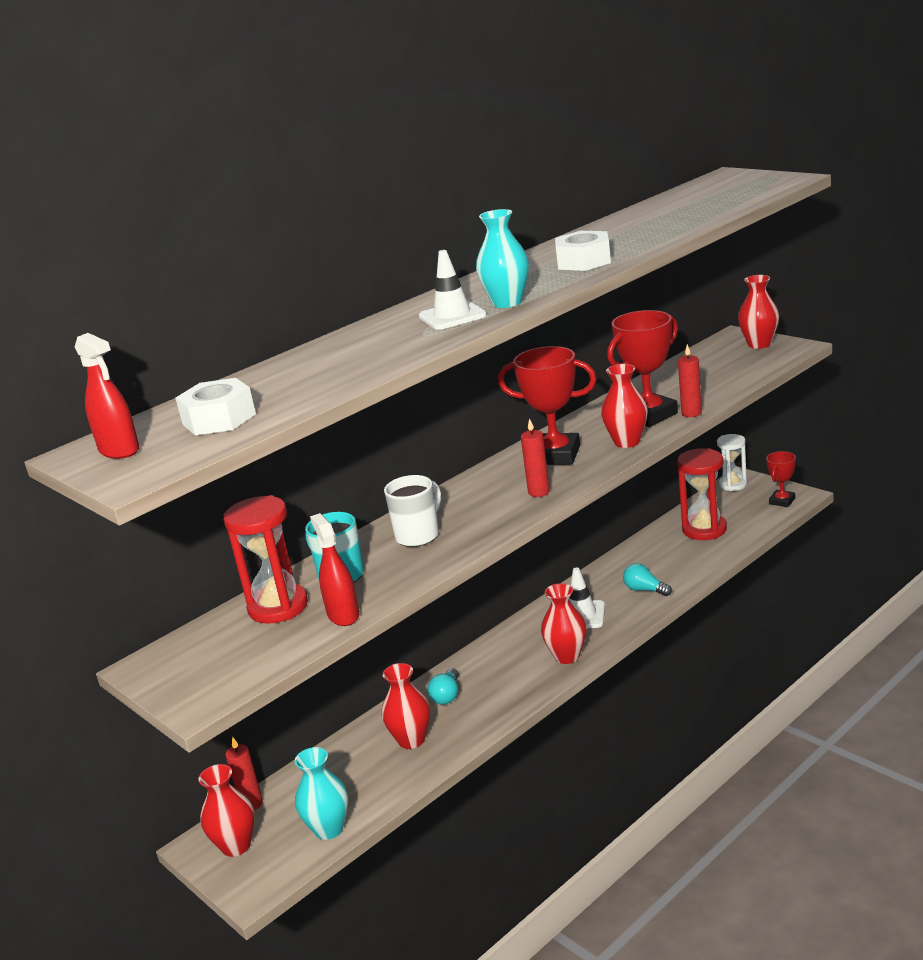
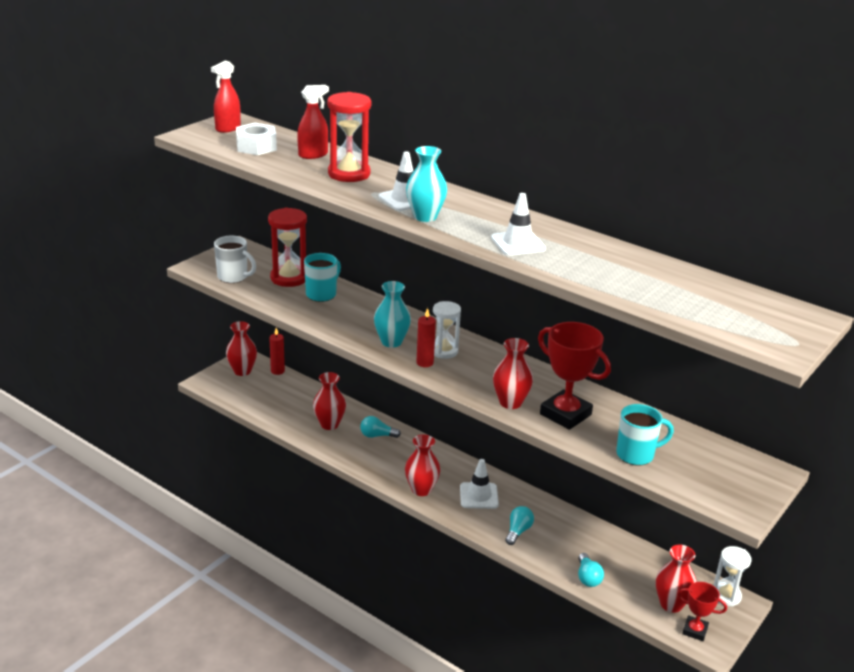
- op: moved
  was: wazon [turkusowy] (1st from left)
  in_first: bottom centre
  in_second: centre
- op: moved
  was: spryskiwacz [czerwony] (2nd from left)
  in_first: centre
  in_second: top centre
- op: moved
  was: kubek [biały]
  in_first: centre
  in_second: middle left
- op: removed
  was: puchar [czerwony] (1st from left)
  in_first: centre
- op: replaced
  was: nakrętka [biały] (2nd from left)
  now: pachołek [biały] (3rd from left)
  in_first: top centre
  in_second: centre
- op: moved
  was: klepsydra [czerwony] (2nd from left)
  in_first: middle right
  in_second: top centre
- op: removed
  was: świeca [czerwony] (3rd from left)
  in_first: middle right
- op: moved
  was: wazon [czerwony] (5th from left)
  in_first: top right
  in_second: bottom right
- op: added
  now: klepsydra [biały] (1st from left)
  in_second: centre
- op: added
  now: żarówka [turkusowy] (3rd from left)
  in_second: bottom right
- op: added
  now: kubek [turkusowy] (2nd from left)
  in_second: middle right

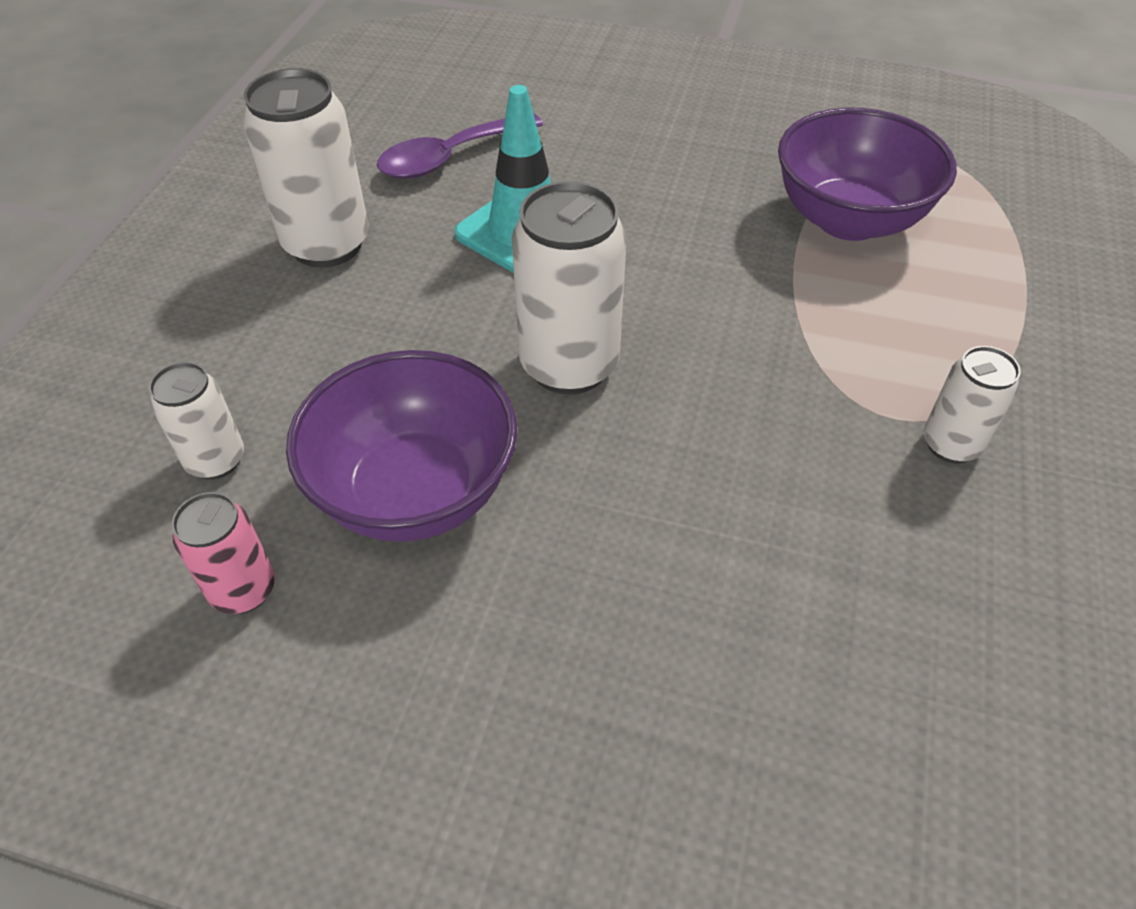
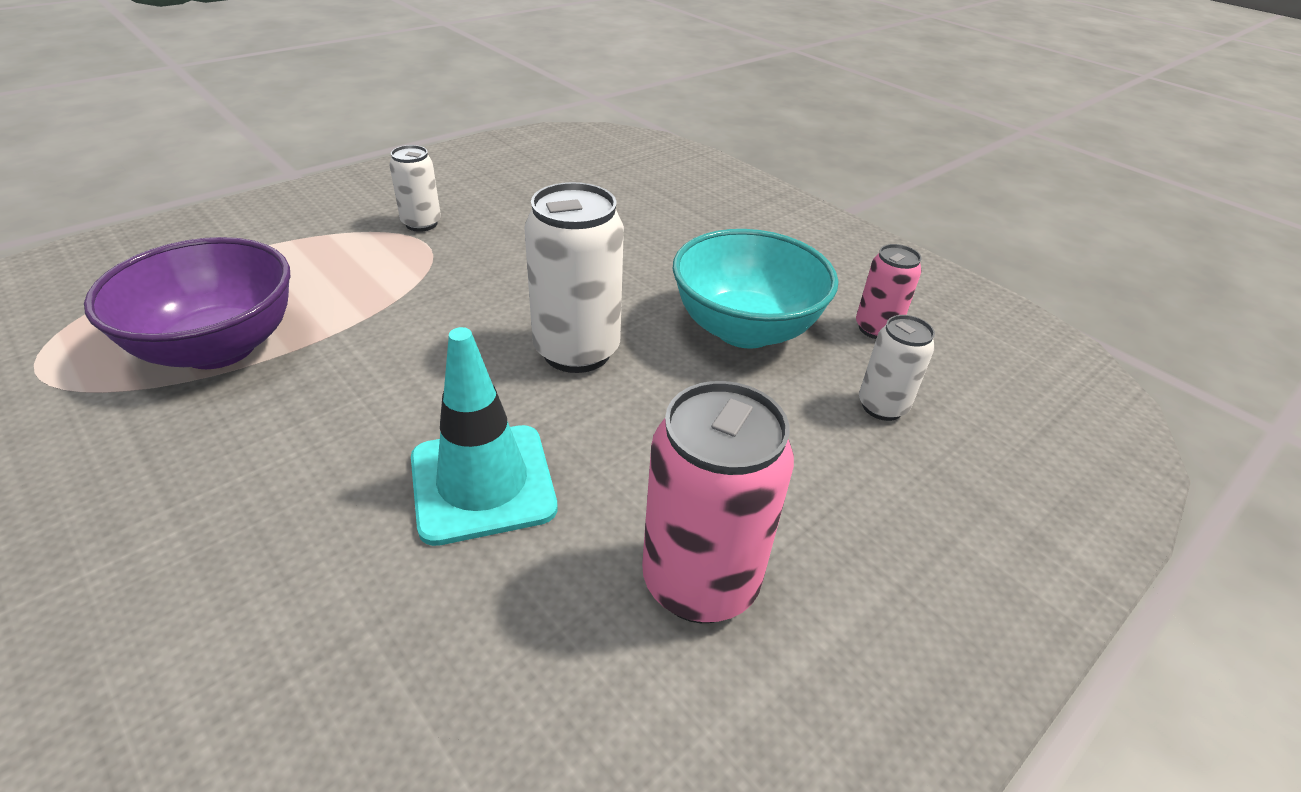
- op: recoloured
  was: puszka [biały] (2nd from left)
  now: puszka [różowy] (1st from left)
  in_first: top left
  in_second: centre
- op: recoloured
  was: miska [fioletowy] (1st from left)
  now: miska [turkusowy]
  in_first: centre
  in_second: centre
- op: removed
  was: łyżka [fioletowy]
  in_first: top centre

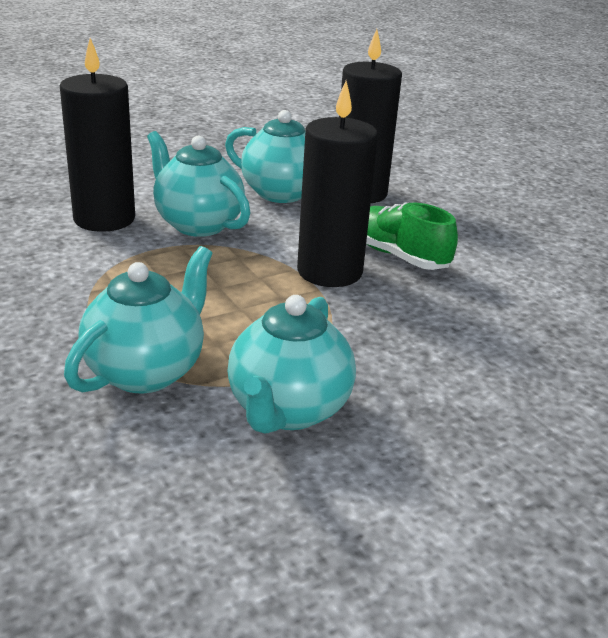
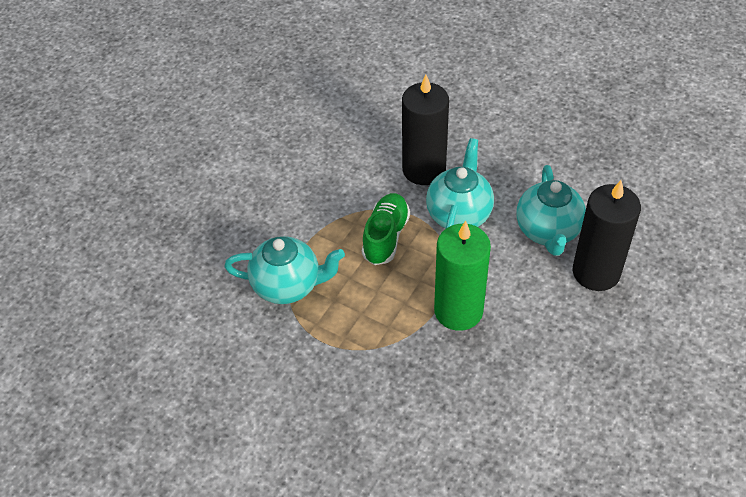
- op: removed
  was: imbryk [turkusowy] (4th from left)
  in_first: centre
- op: recoloured
  was: świeca [czarny] (2nd from left)
  now: świeca [zielony]
  in_first: top centre
  in_second: centre
- op: moved
  was: but [zielony]
  in_first: middle right
  in_second: centre

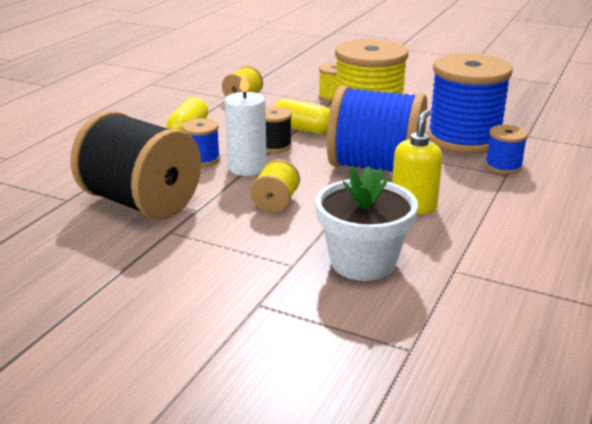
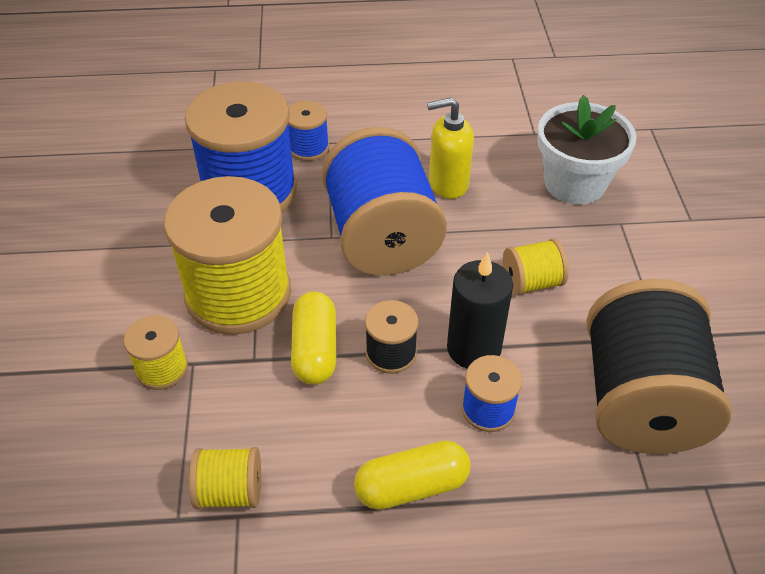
- op: recoloured
  was: świeca [biały]
  now: świeca [czarny]
  in_first: top centre
  in_second: centre

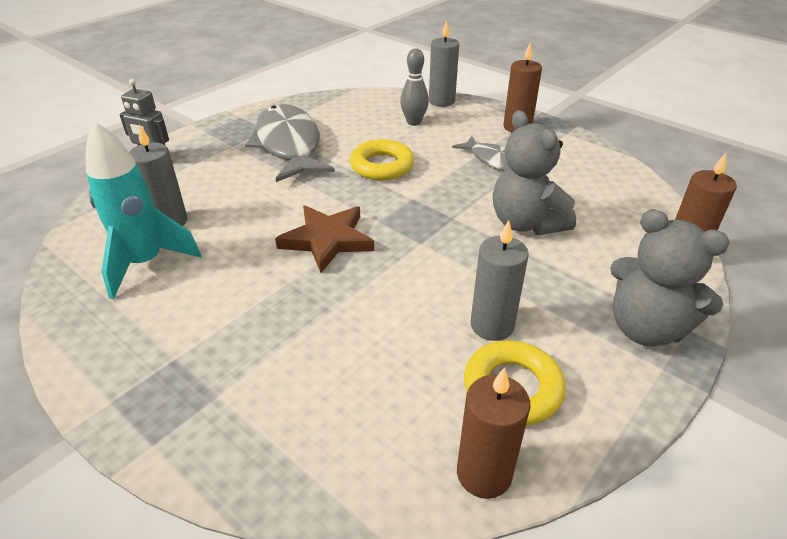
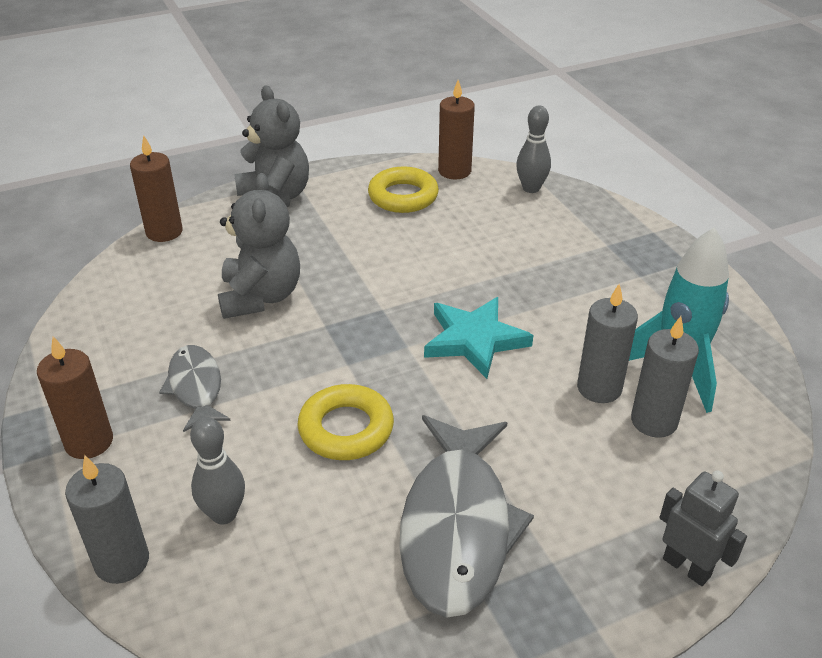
- op: recoloured
  was: gwiazda [brązowy]
  now: gwiazda [turkusowy]
  in_first: centre
  in_second: centre
- op: moved
  was: świeca [szary] (3rd from left in the first image)
  now: świeca [szary] (2nd from left)
  in_first: centre
  in_second: middle right
- op: added
  now: kręgiel [szary] (2nd from left)
  in_second: top centre

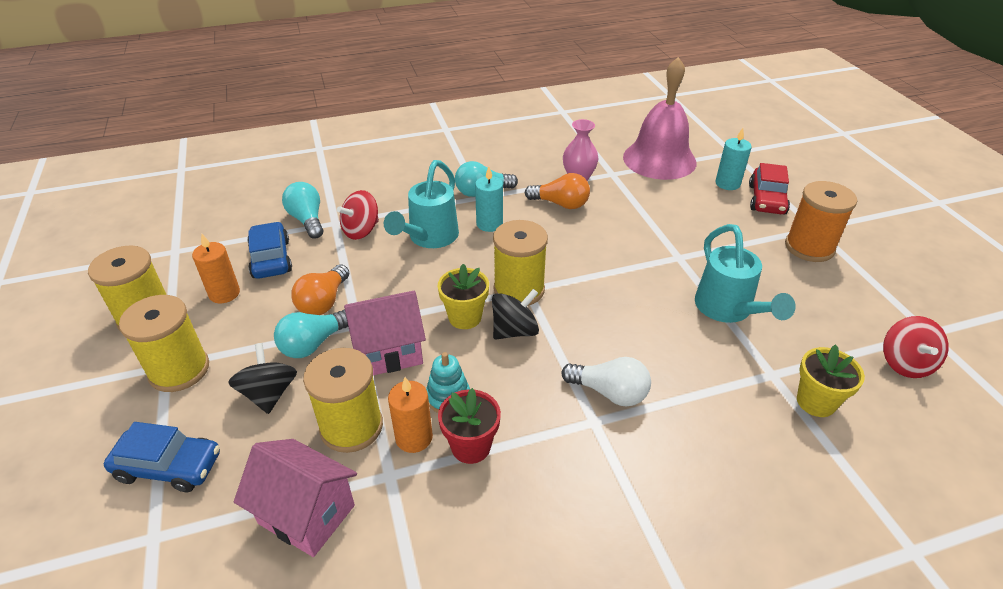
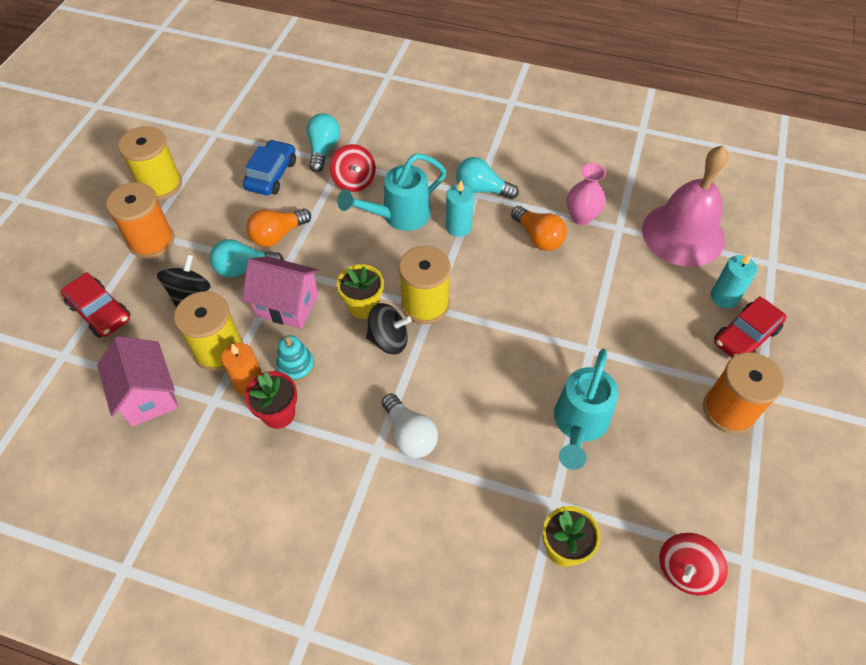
- op: recoloured
  was: samochód [niebieski] (1st from left)
  now: samochód [czerwony] (1st from left)
  in_first: bottom left
  in_second: middle left
- op: recoloured
  was: szpulka [żółty] (2nd from left)
  now: szpulka [pomarańczowy] (1st from left)
  in_first: middle left
  in_second: top left
- op: removed
  was: świeca [pomarańczowy] (1st from left)
  in_first: middle left
- op: turned
  was: bączek [czerwony] (1st from left)
  in_first: centre
  in_second: top centre
  clockwise: -105

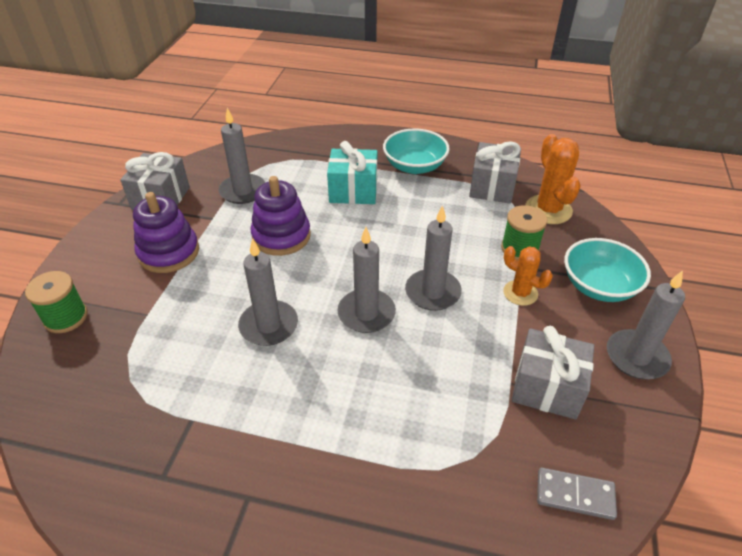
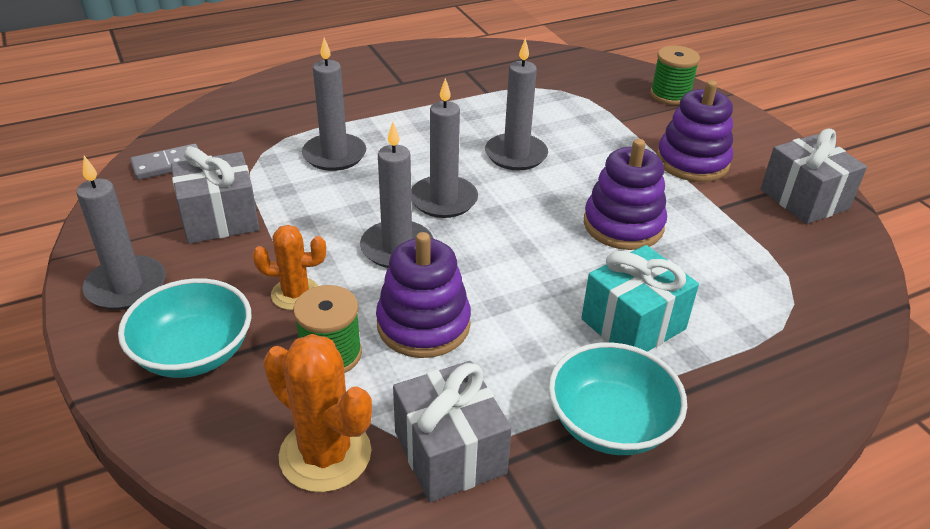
- op: moved
  was: świeca [szary] (1st from left in the first image)
  now: świeca [szary] (2nd from left)
  in_first: top left
  in_second: top centre
- op: added
  now: zabawka nakładanka [fioletowy] (1st from left)
  in_second: centre

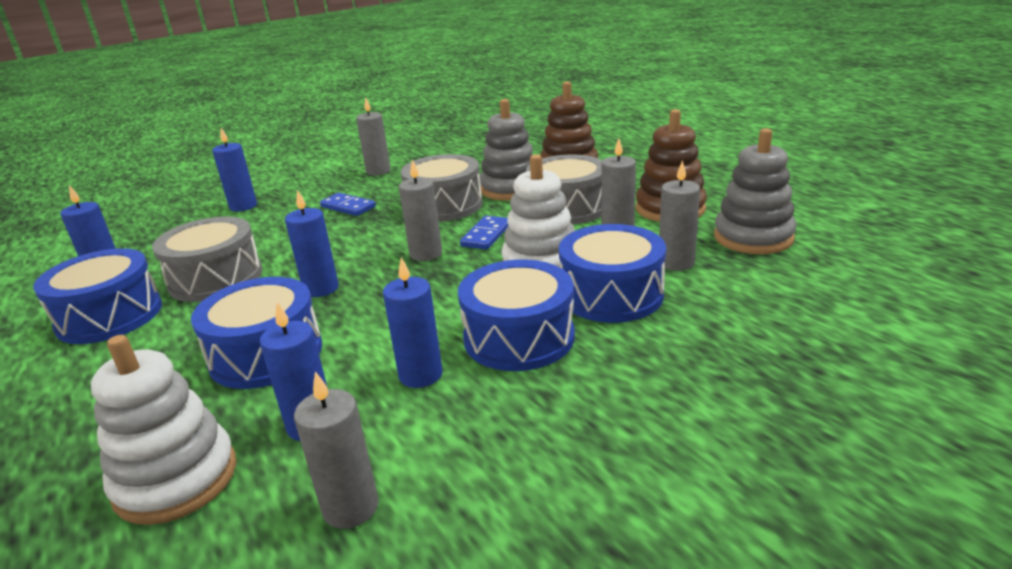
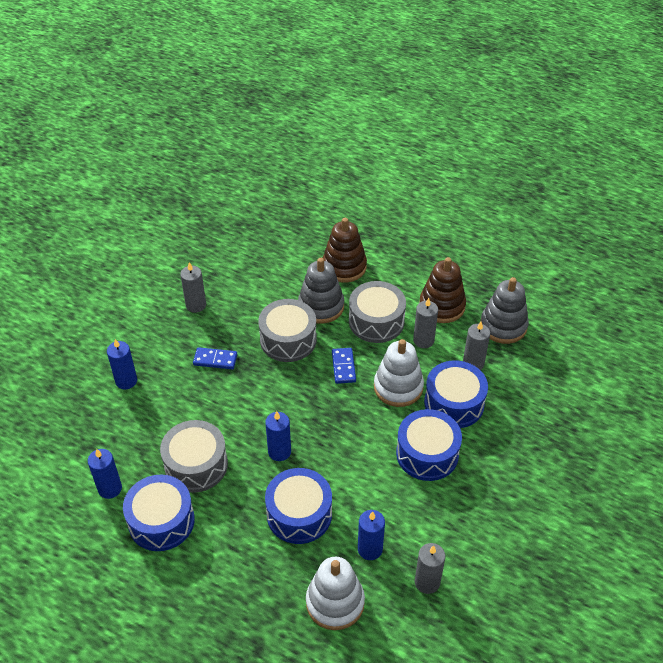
- op: removed
  was: świeca [niebieski] (5th from left)
  in_first: centre
- op: removed
  was: świeca [szary] (3rd from left)
  in_first: centre

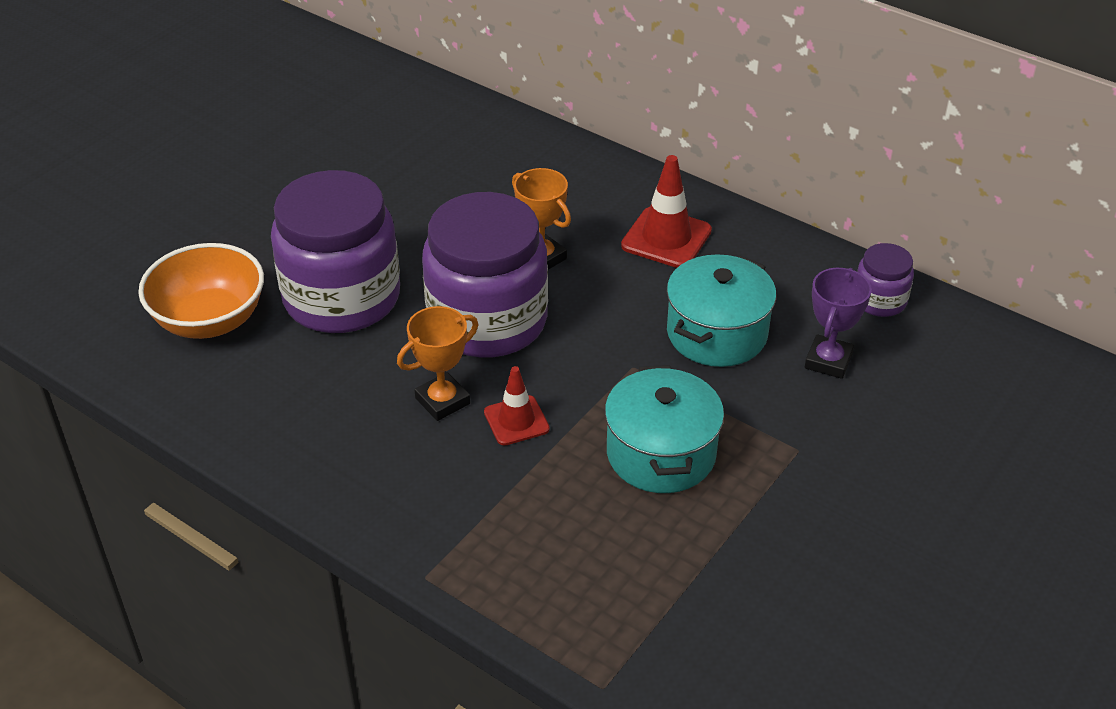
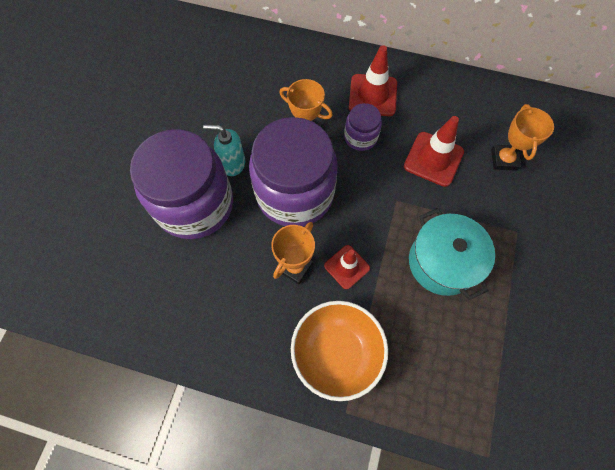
- op: moved
  was: miska [pomarańczowy]
  in_first: middle left
  in_second: bottom centre
- op: replaced
  was: garnek [turkusowy] (2nd from left)
  now: pachołek [czerwony] (3rd from left)
  in_first: centre
  in_second: top right
- op: recoloured
  was: puchar [fioletowy]
  now: puchar [pomarańczowy] (3rd from left)
  in_first: middle right
  in_second: top right
- op: moved
  was: słoik [fioletowy] (3rd from left)
  in_first: middle right
  in_second: top centre
- op: added
  now: dozownik mydła [turkusowy]
  in_second: top centre

